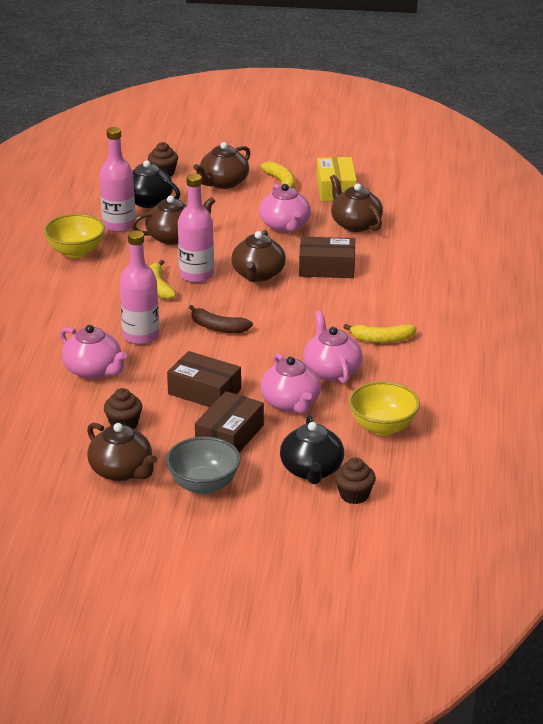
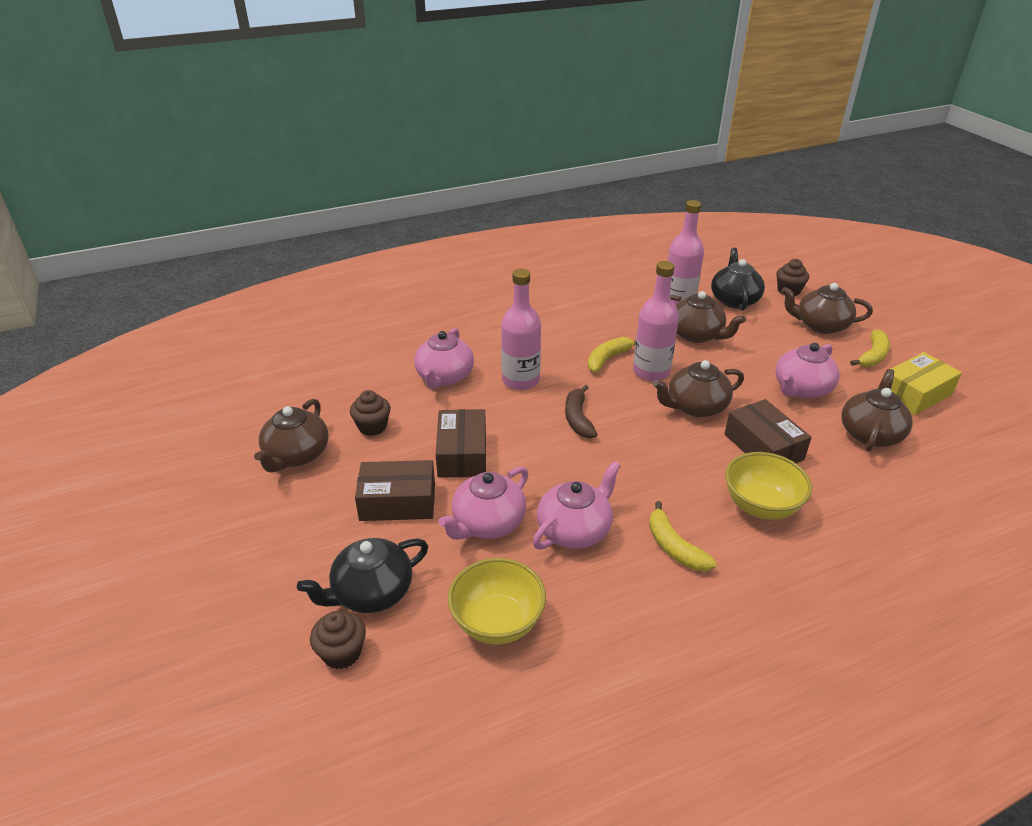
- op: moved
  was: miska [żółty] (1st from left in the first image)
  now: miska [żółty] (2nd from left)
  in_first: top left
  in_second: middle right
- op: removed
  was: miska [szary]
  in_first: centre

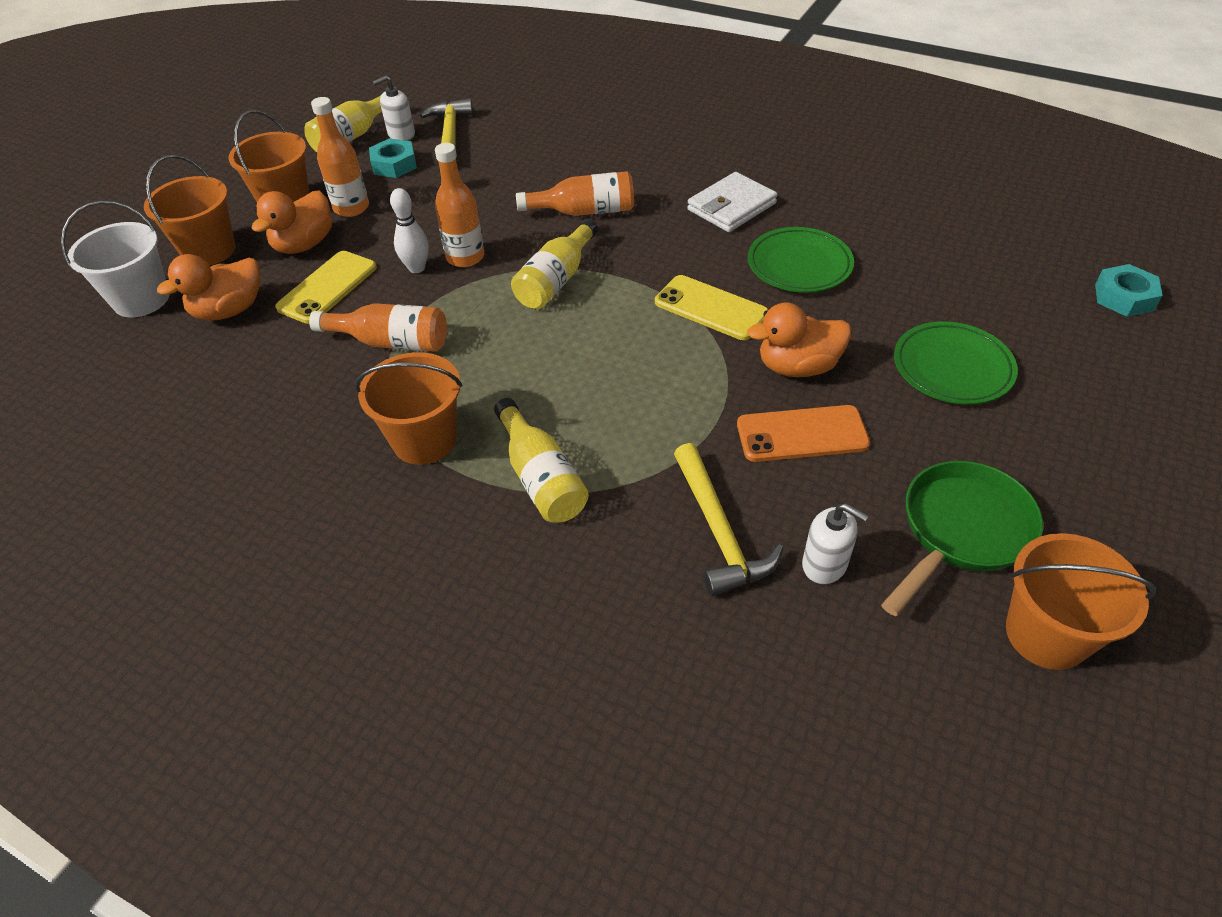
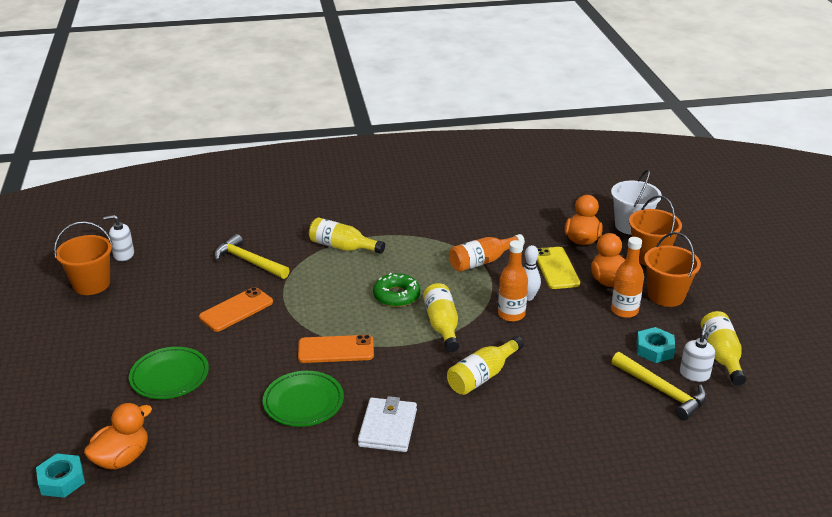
- op: removed
  was: wiadro [pomarańczowy] (3rd from left)
  in_first: centre
- op: recoloured
  was: butelka [pomarańczowy] (4th from left)
  now: butelka [żółty] (3rd from left)
  in_first: top centre
  in_second: bottom centre
- op: recoloured
  was: telefon [żółty] (2nd from left)
  now: telefon [pomarańczowy] (2nd from left)
  in_first: centre
  in_second: bottom centre
- op: moved
  was: kaczka [pomarańczowy] (3rd from left in the first image)
  now: kaczka [pomarańczowy] (1st from left)
  in_first: centre
  in_second: bottom left
- op: moved
  was: dozownik mydła [biały] (2nd from left in the first image)
  now: dozownik mydła [biały] (1st from left)
  in_first: middle right
  in_second: middle left
- op: removed
  was: patelnia [zielony]
  in_first: middle right
- op: added
  now: donut [zielony]
  in_second: centre

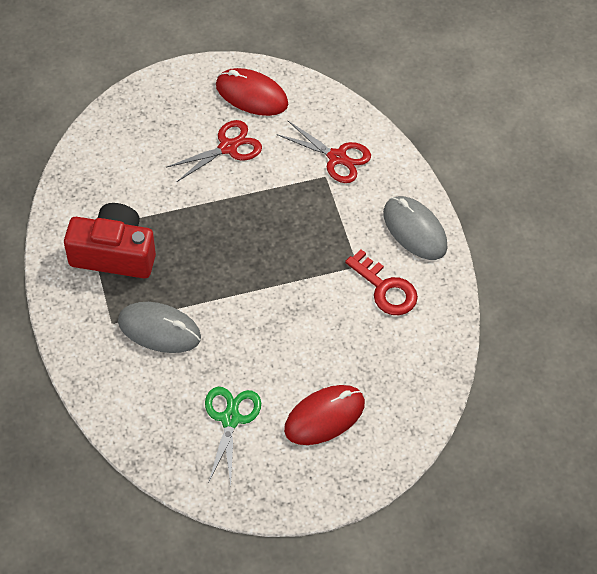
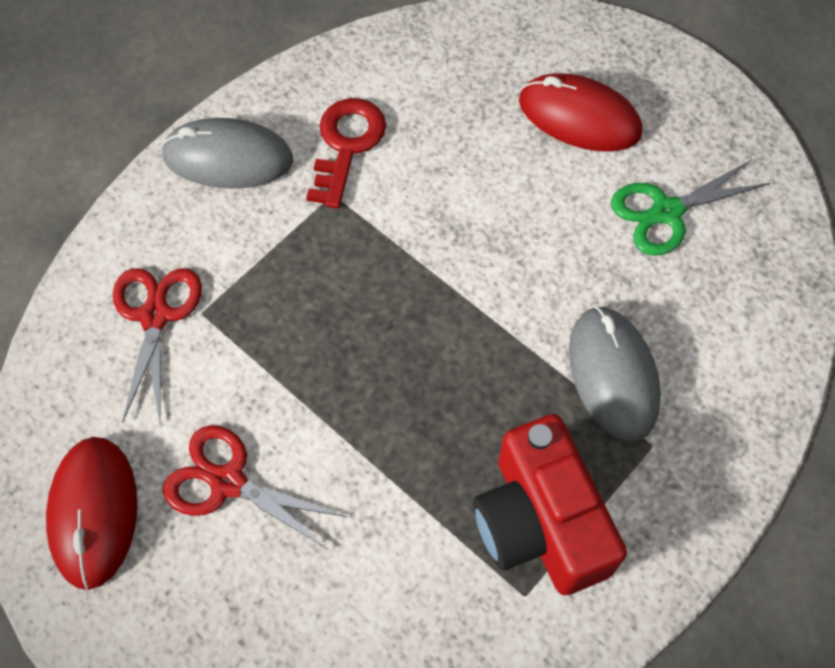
- op: turned
  was: myszka [szary] (2nd from left in the first image)
  in_first: middle right
  in_second: top left
  clockwise: 75

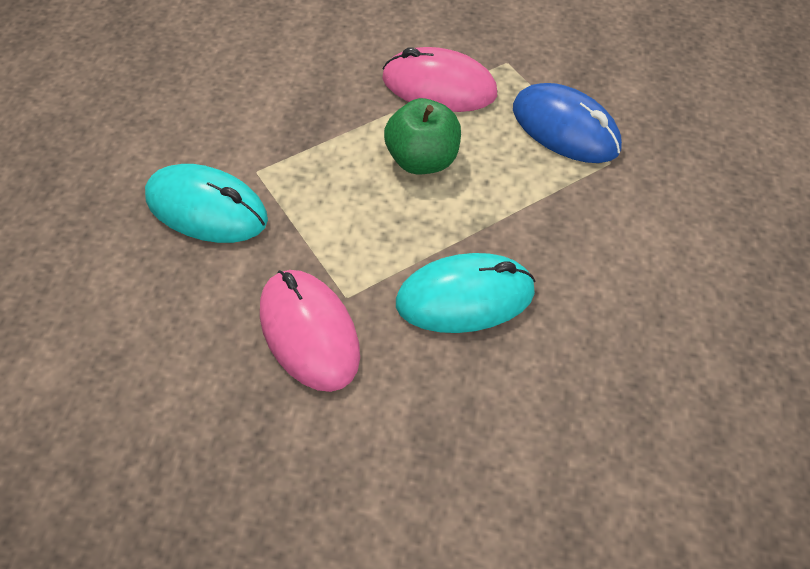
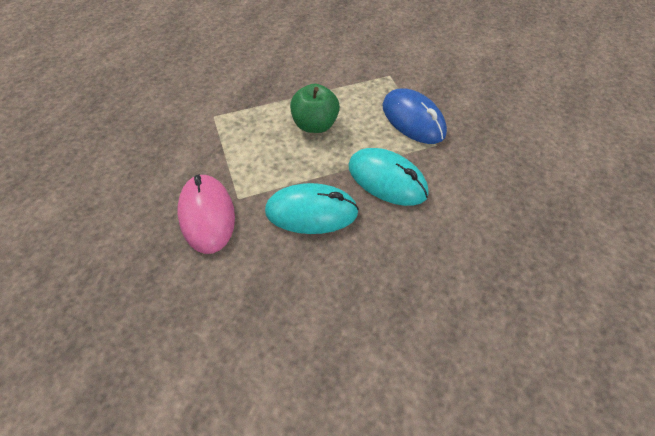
- op: moved
  was: myszka [turkusowy] (1st from left in the first image)
  now: myszka [turkusowy] (2nd from left)
  in_first: middle left
  in_second: centre
- op: removed
  was: myszka [różowy] (2nd from left)
  in_first: top centre

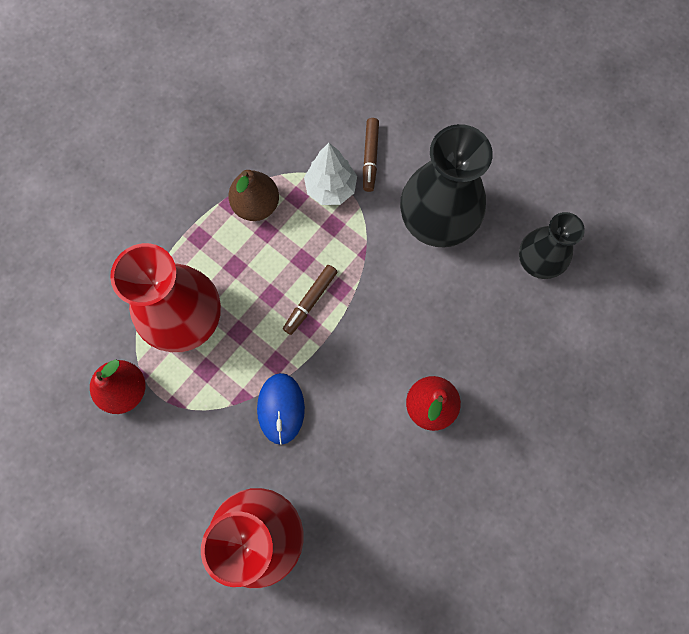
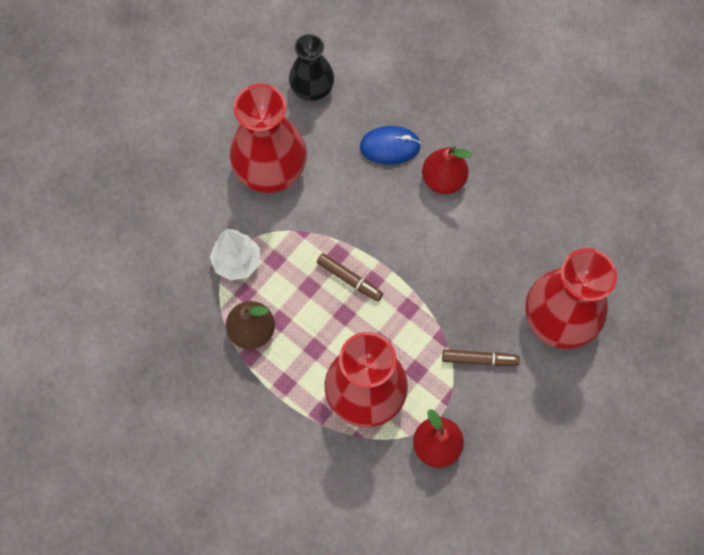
- op: moved
  was: myszka [niebieski]
  in_first: centre
  in_second: top centre
- op: moved
  was: flamaster [brązowy] (2nd from left)
  in_first: top centre
  in_second: middle right
- op: recoloured
  was: wazon [czarny] (1st from left)
  now: wazon [czerwony] (1st from left)
  in_first: top centre
  in_second: top centre

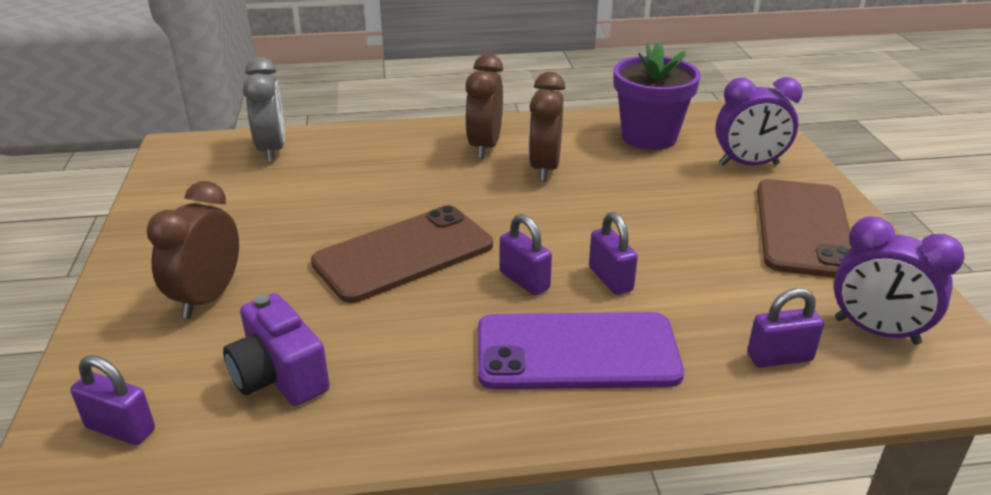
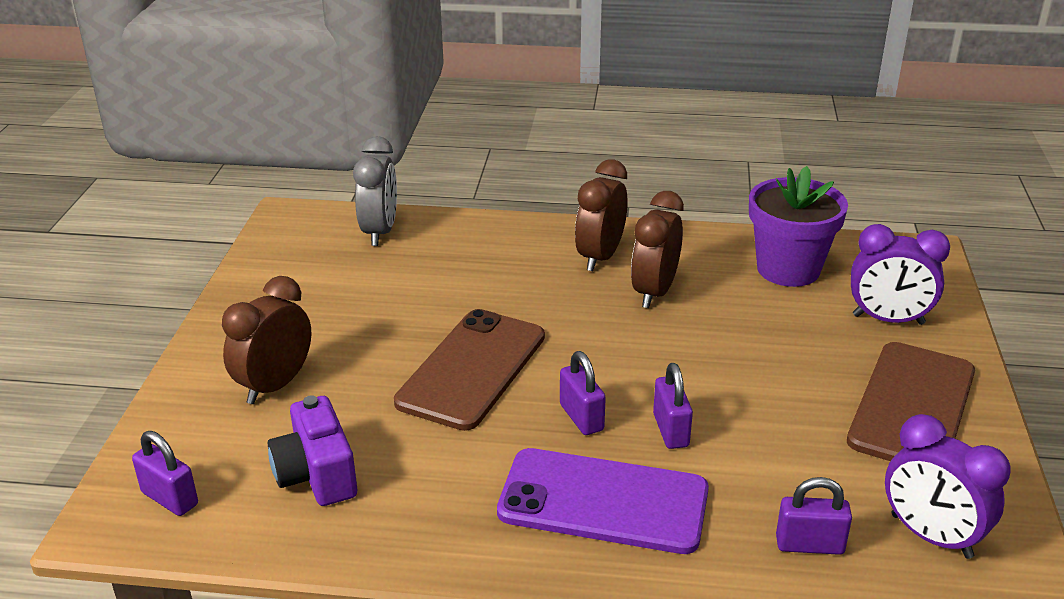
- op: turned
  was: telefon [brązowy] (1st from left)
  in_first: centre
  in_second: centre
  clockwise: -45

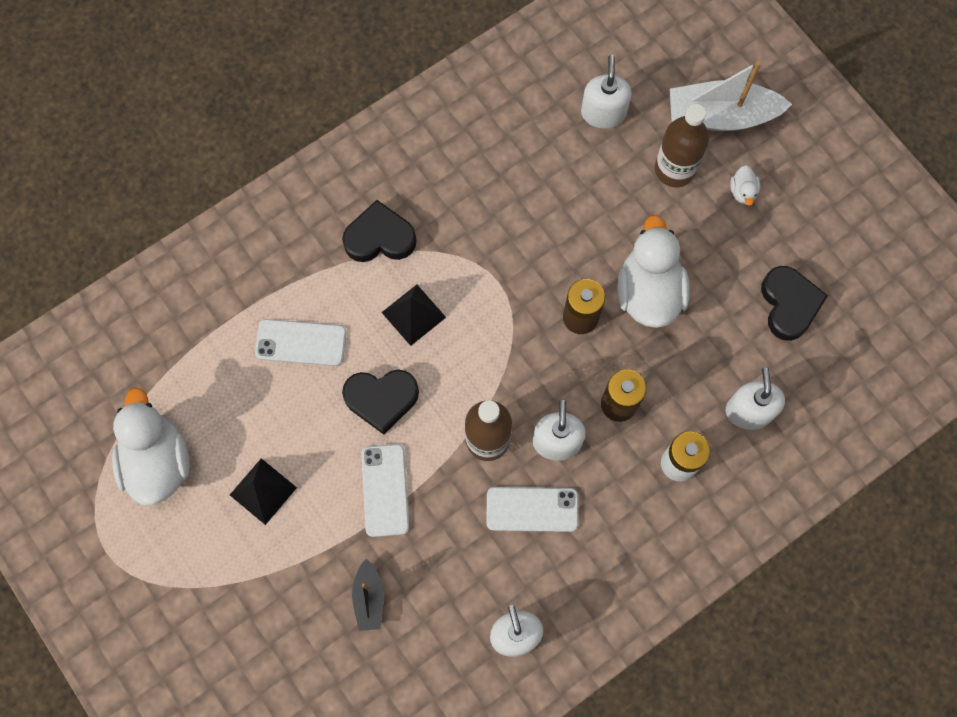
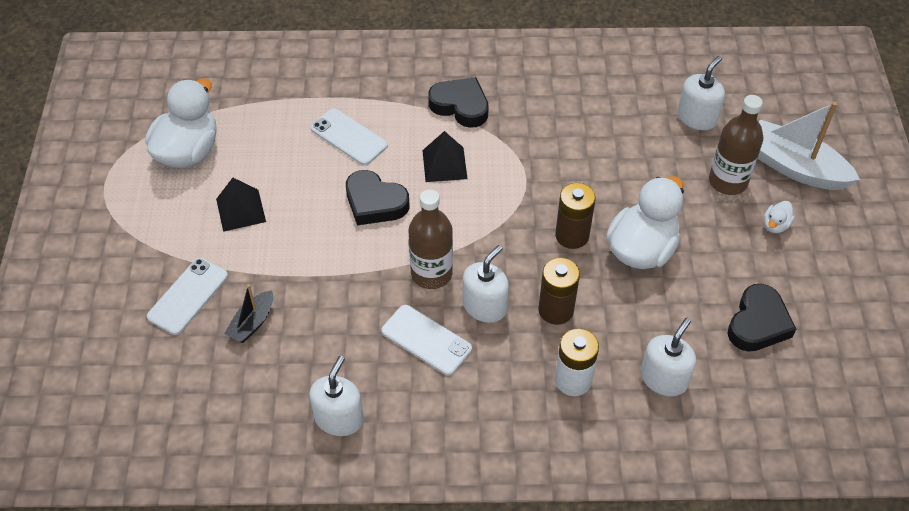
- op: moved
  was: telefon [biały] (2nd from left in the first image)
  now: telefon [biały] (1st from left)
  in_first: bottom centre
  in_second: middle left

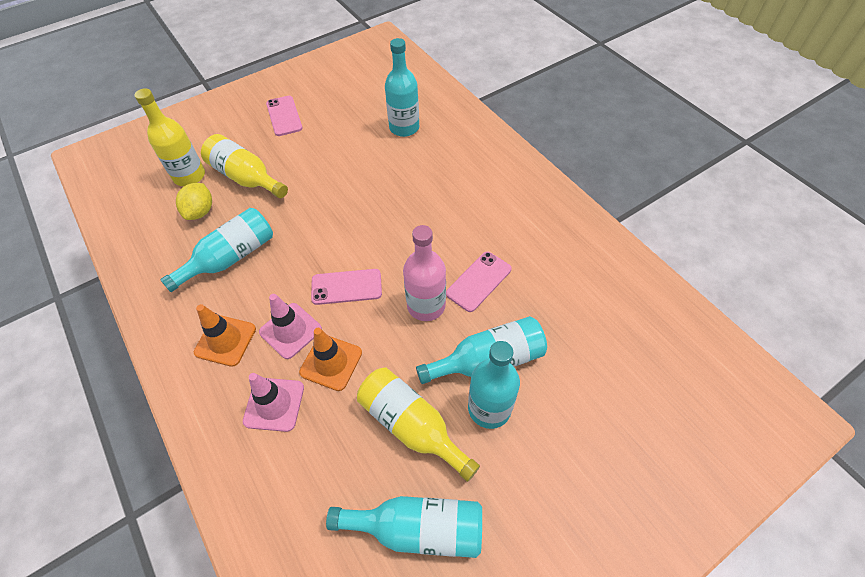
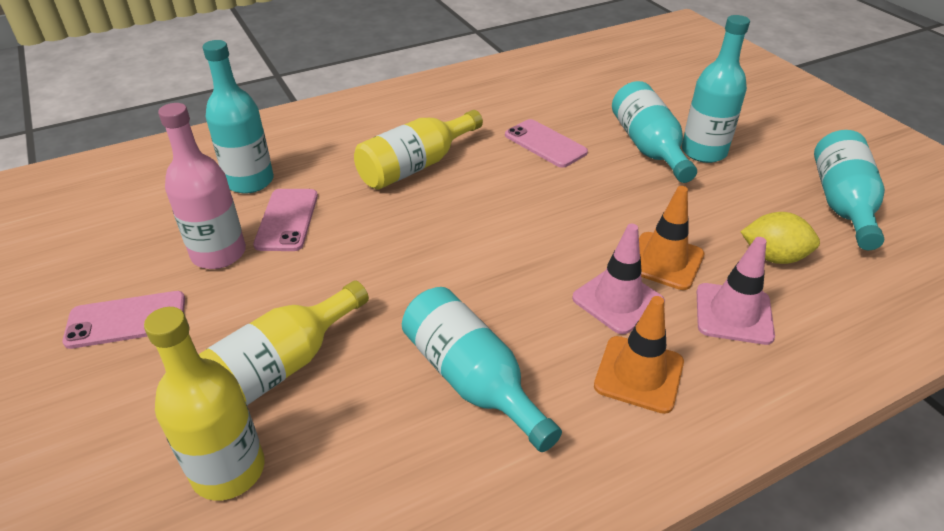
- op: moved
  was: cytryna [żółty]
  in_first: middle left
  in_second: middle right
- op: moved
  was: telefon [różowy] (2nd from left)
  in_first: centre
  in_second: middle left
- op: moved
  was: butelka [żółty] (3rd from left)
  in_first: bottom centre
  in_second: top centre
- op: moved
  was: butelka [różowy]
  in_first: centre
  in_second: middle left

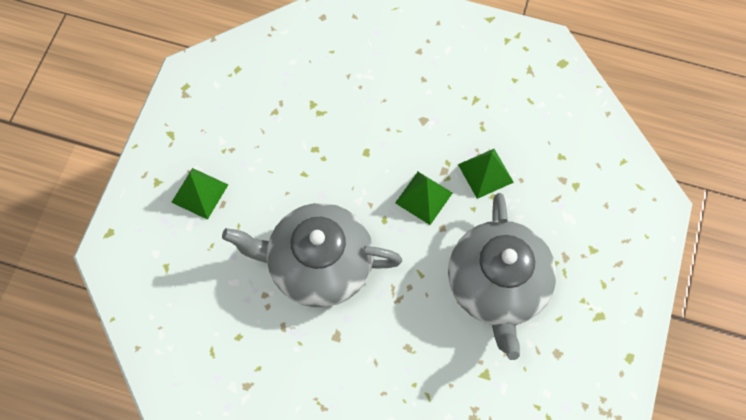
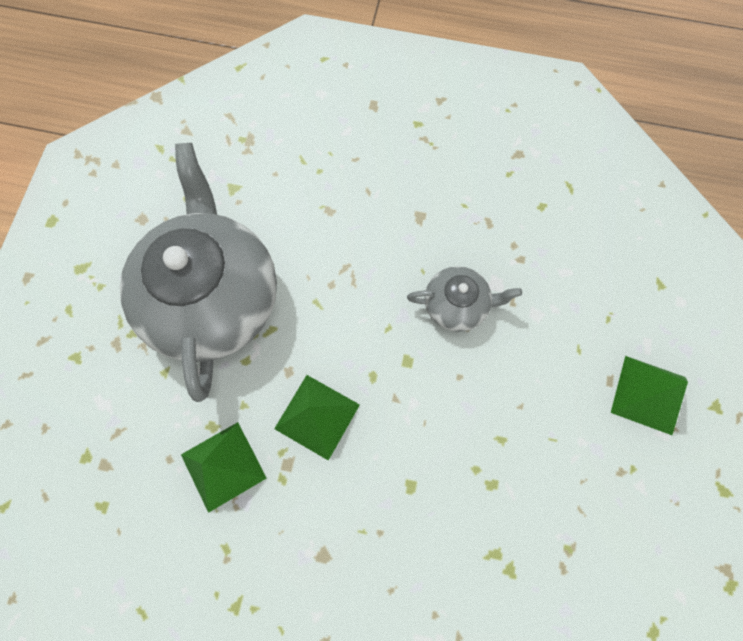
- op: resized
  was: imbryk [szary] (1st from left in the first image)
  in_first: centre
  in_second: centre
  ratio: 0.46

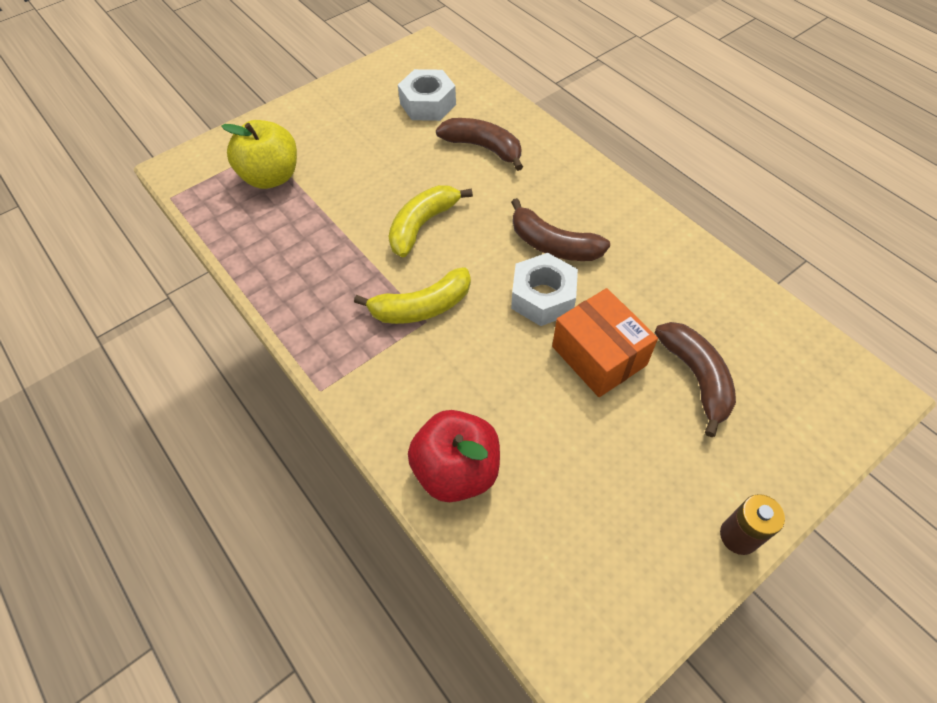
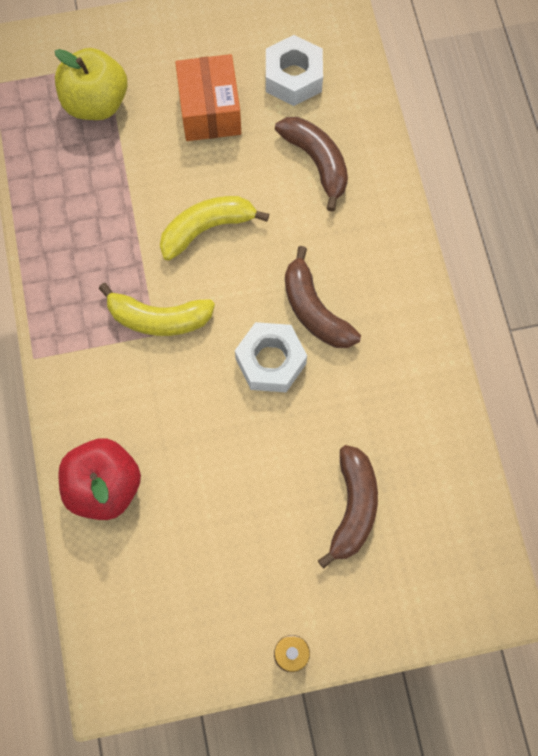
- op: moved
  was: pudełko [pomarańczowy]
  in_first: centre
  in_second: top centre

